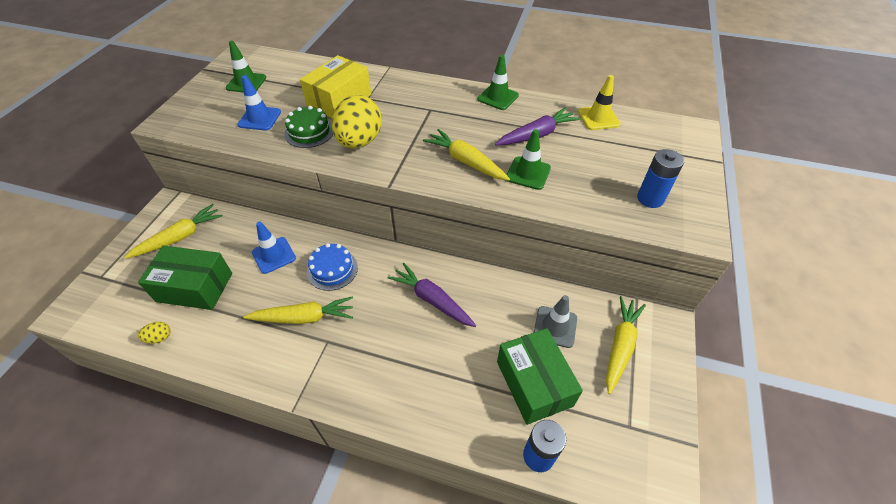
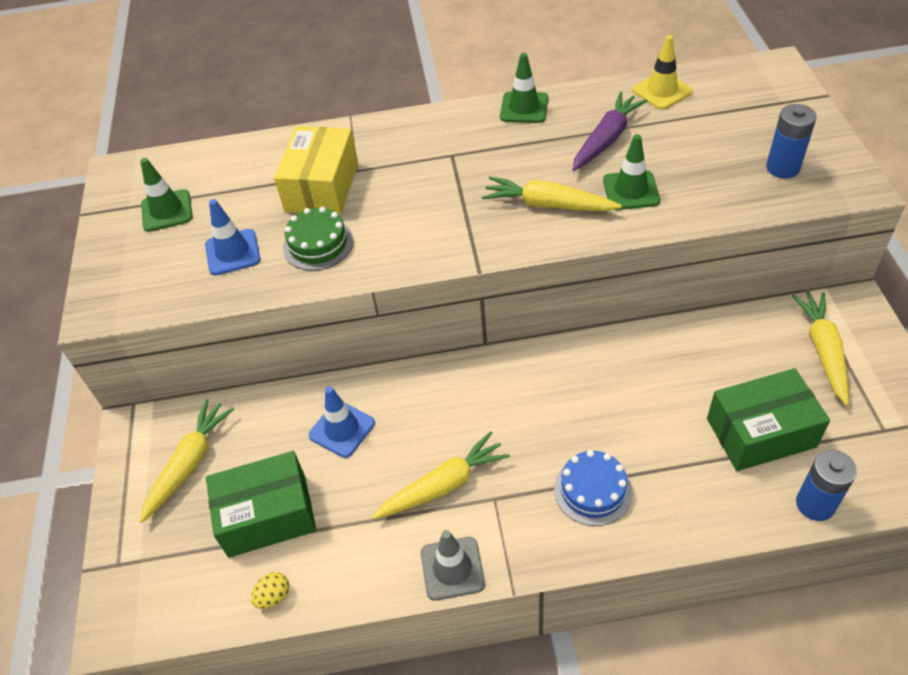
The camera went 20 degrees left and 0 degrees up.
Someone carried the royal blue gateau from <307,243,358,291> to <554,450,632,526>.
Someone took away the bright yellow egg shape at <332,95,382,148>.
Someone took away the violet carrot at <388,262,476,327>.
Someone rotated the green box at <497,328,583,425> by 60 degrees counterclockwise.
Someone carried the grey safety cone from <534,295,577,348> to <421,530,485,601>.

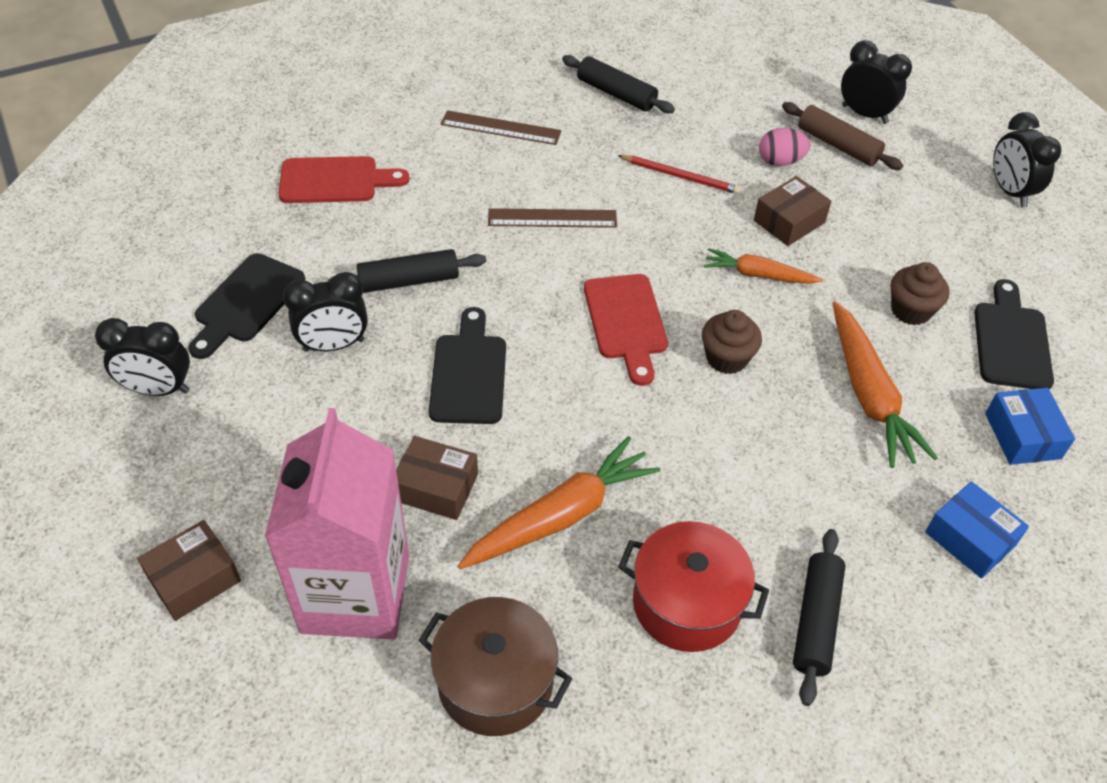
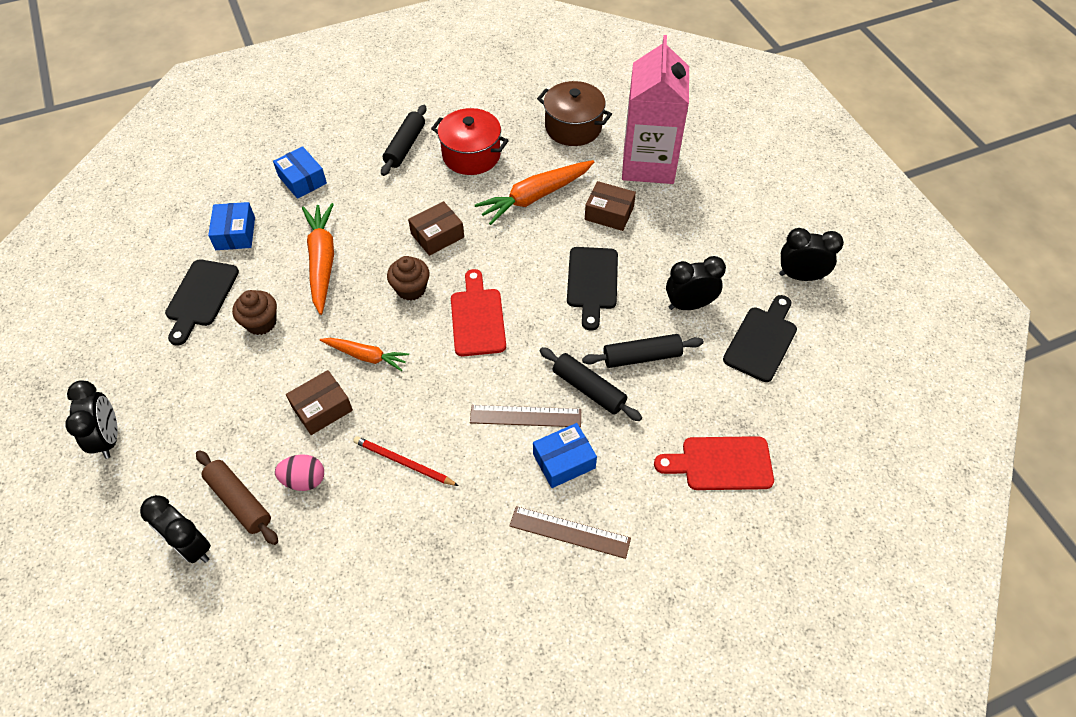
The camera went 175 degrees left and 5 degrees up.
Someone carried the dark brown box from <137,520,241,621> to <408,201,464,256>.
Someone carried the ebony rolling pin from <562,55,675,113> to <540,347,642,421>.
Someone put down the royal blue box at <533,423,597,488>.

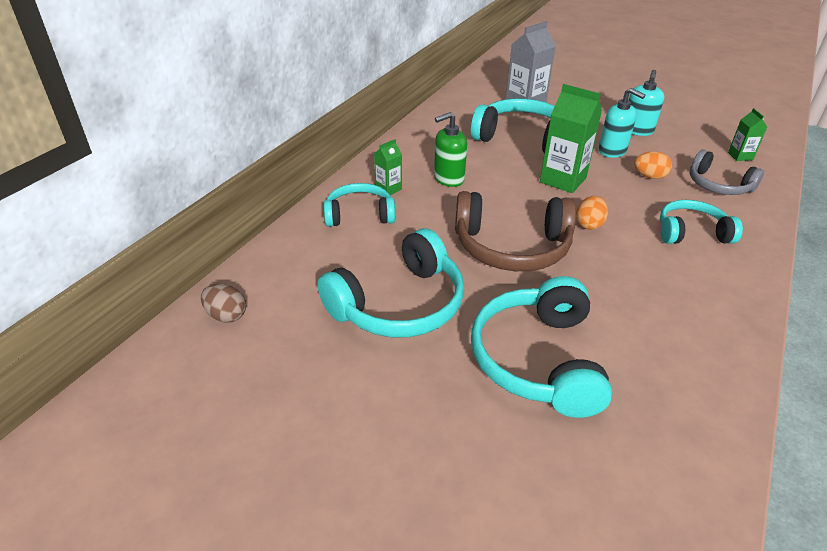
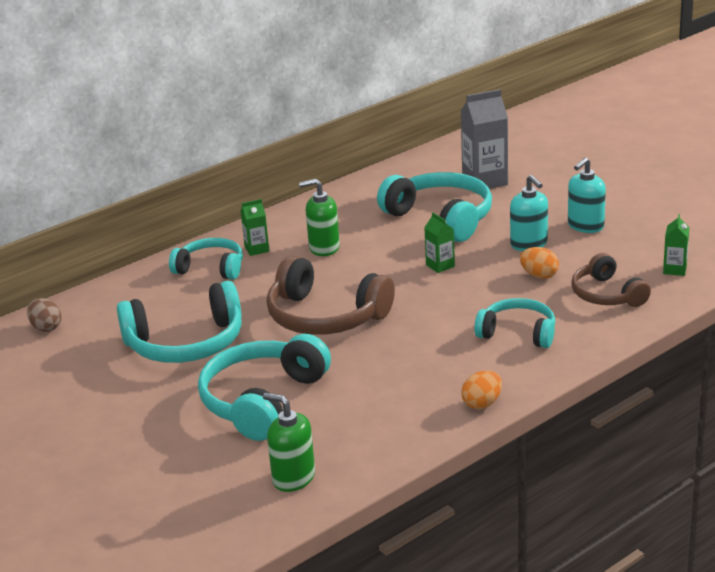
The camera went 25 degrees right and 10 degrees down.
Someone scaled the green juice carton at <540,84,602,193> by 0.53.
Someone carried the orange egg shape from <576,196,608,230> to <461,371,502,409>.
Someone repainted the grey over-ear headphones at <690,149,764,195>, which became the dark brown over-ear headphones at <571,253,651,307>.
Someone put down the green pump bottle at <263,393,315,492>.

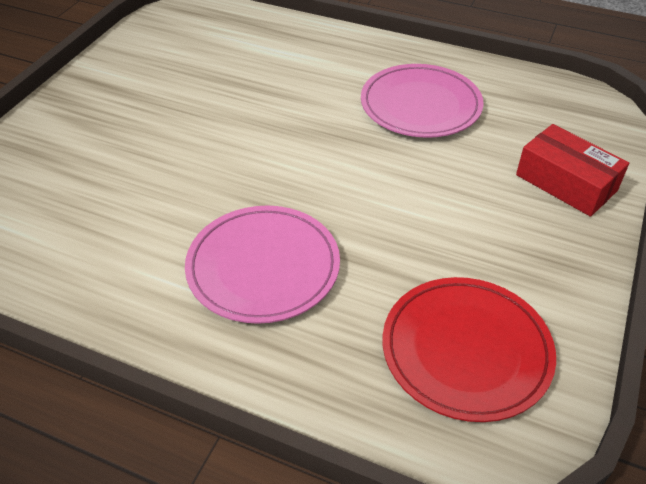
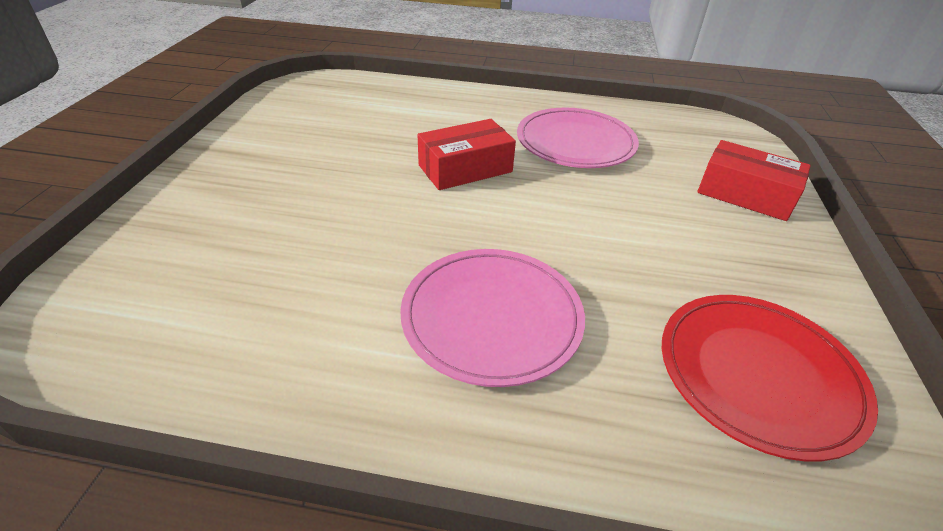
The camera went 15 degrees left and 5 degrees down.
Someone put down the red box at <417,119,516,190>.

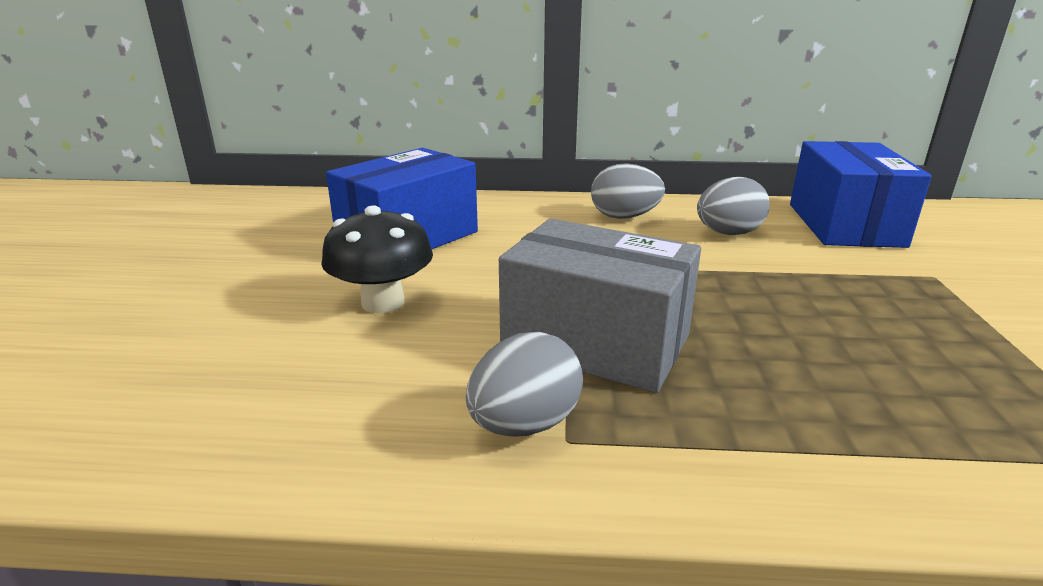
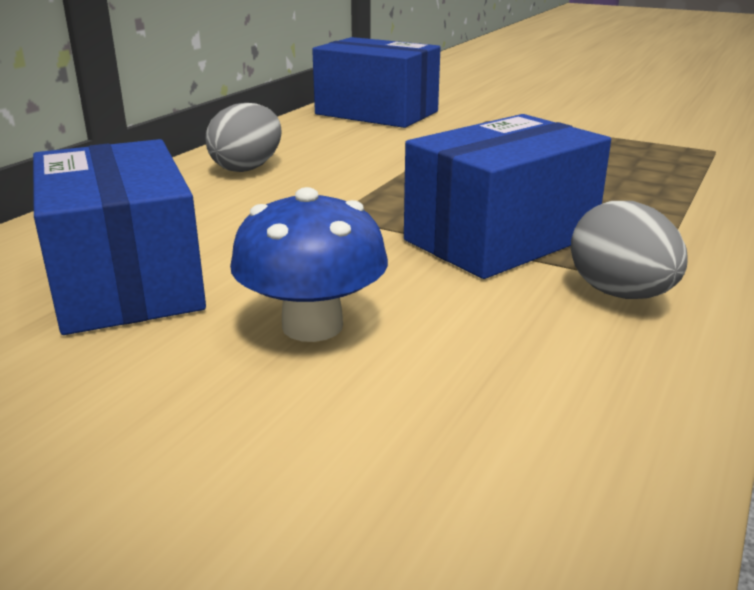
The camera went 65 degrees left and 0 degrees up.
Someone repainted the ebony mushroom at <321,205,433,313>, which became the royal blue mushroom at <230,187,388,342>.
Someone repainted the grey box at <499,219,701,393>, which became the royal blue box at <404,114,611,279>.
Someone took away the grey egg shape at <697,177,770,235>.

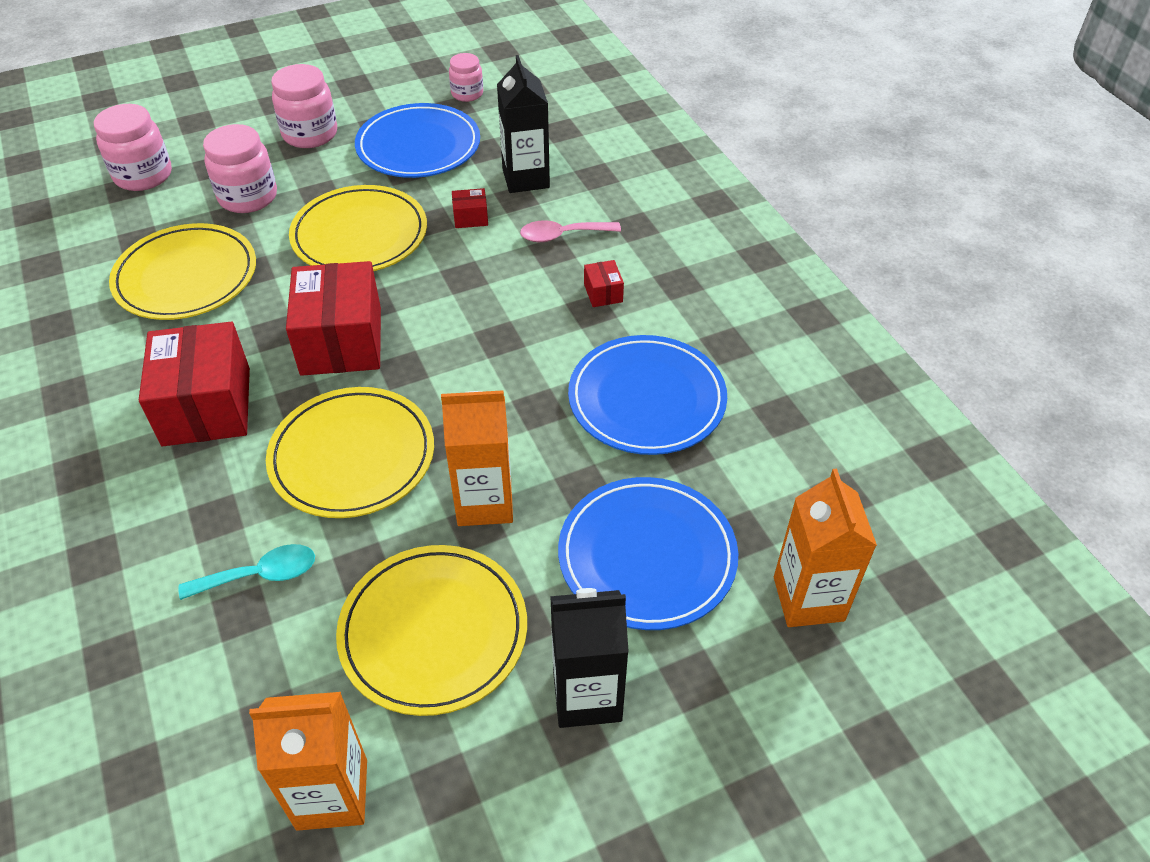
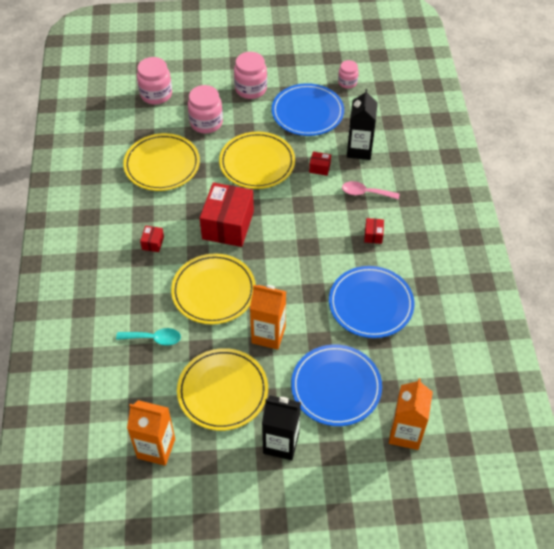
The camera went 20 degrees right and 5 degrees up.
Someone scaled the red box at <139,322,250,446> by 0.42.

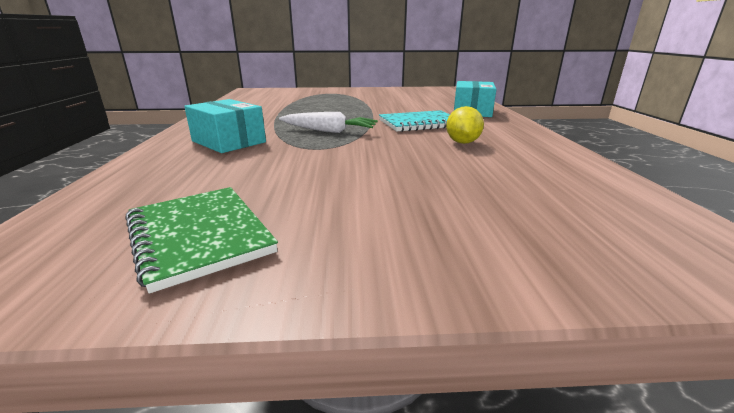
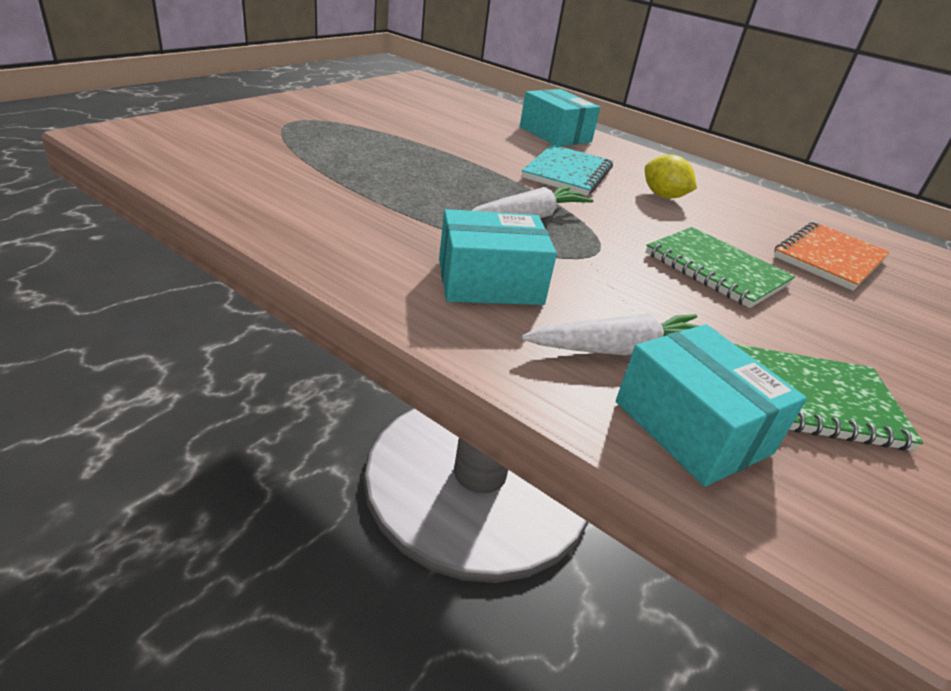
The camera went 55 degrees left and 10 degrees up.
Someone put down the white carrot at <521,314,699,355>.
Someone put down the turquoise box at <616,324,807,487>.
Someone put down the green notepad at <646,227,795,308>.
Someone put down the orange notepad at <774,222,890,291>.

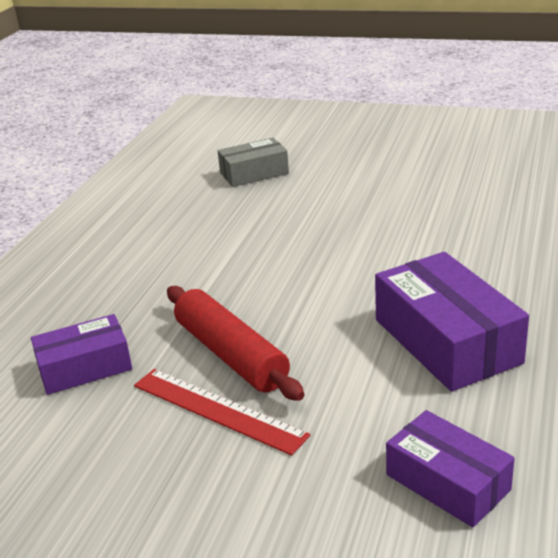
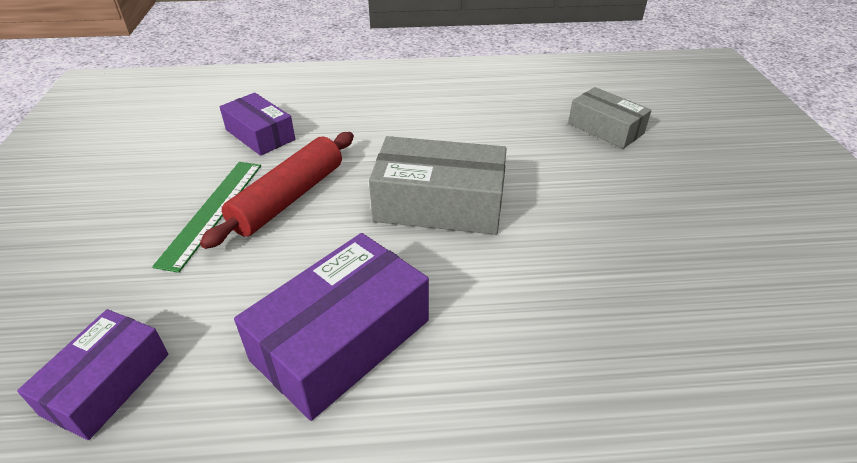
The camera went 65 degrees right and 10 degrees up.
Someone repainted the red ruler at <134,369,310,456>, which became the green ruler at <152,162,261,273>.
Someone put down the grey box at <369,136,507,235>.

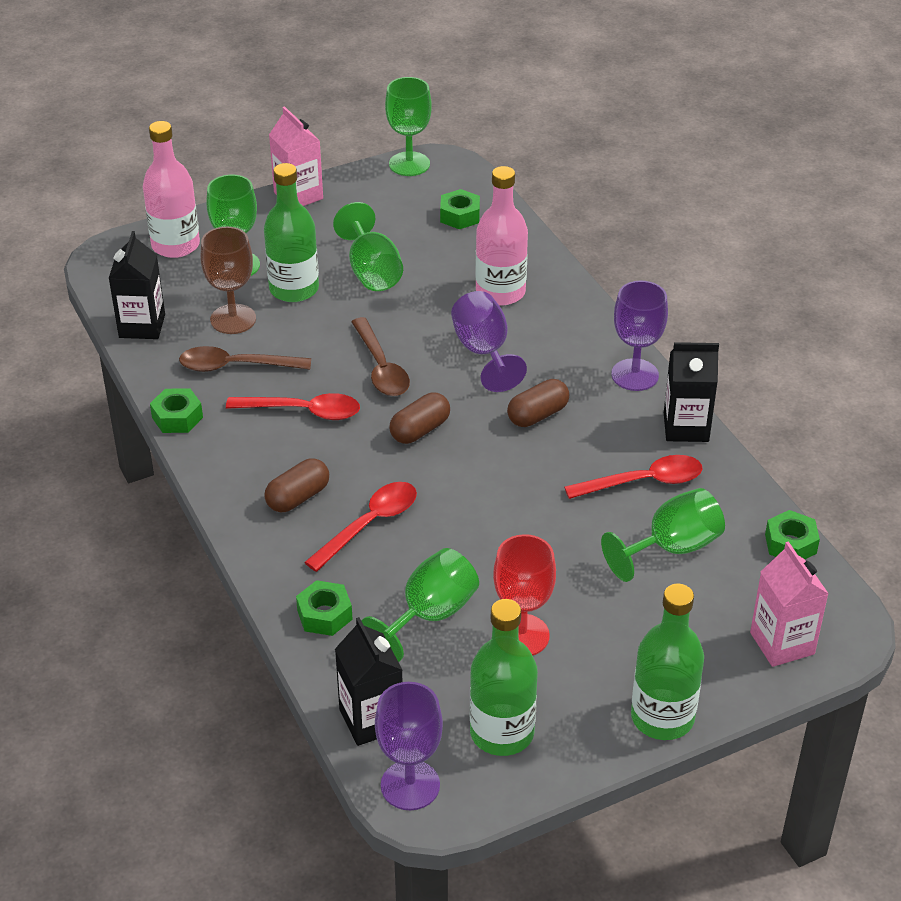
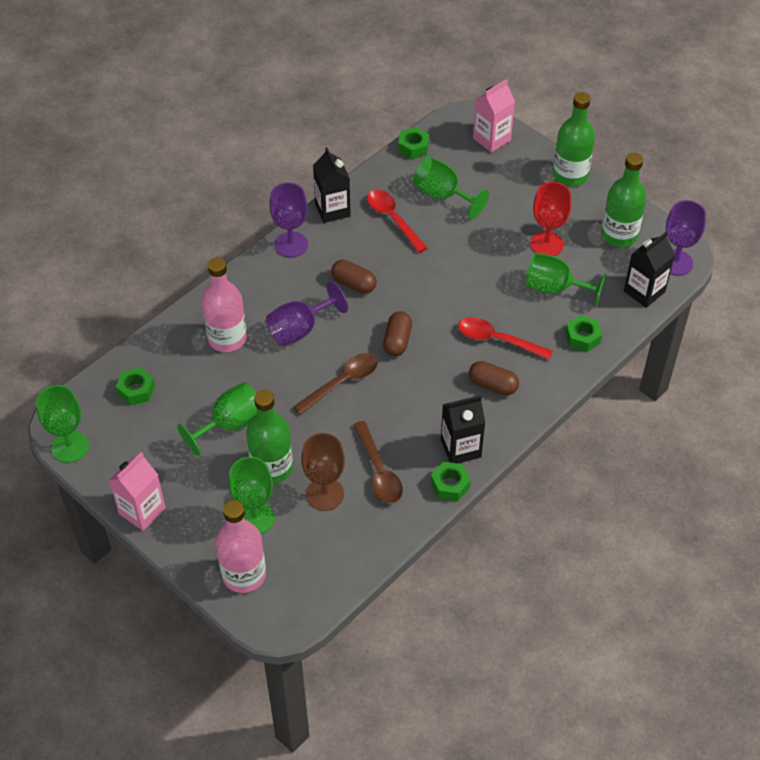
The camera went 110 degrees left and 10 degrees up.
Someone carried the ebony juice carton from <109,231,165,339> to <441,395,485,463>.
Someone took away the red teaspoon at <226,393,360,420>.
Someone rotated the dark brown capsule at <389,393,450,444> by 75 degrees clockwise.

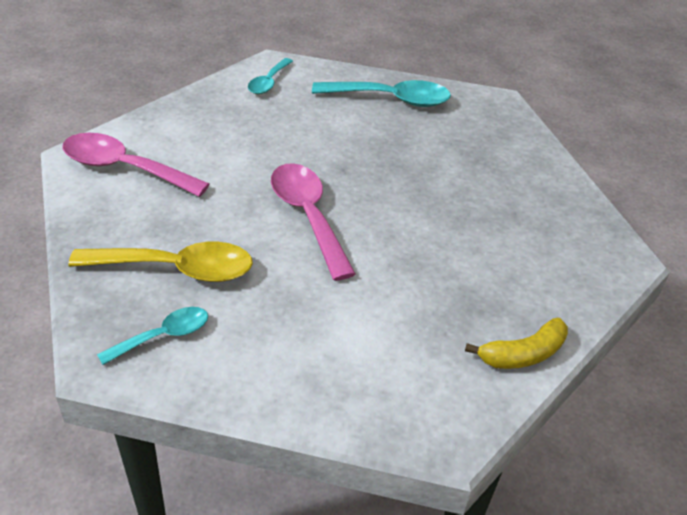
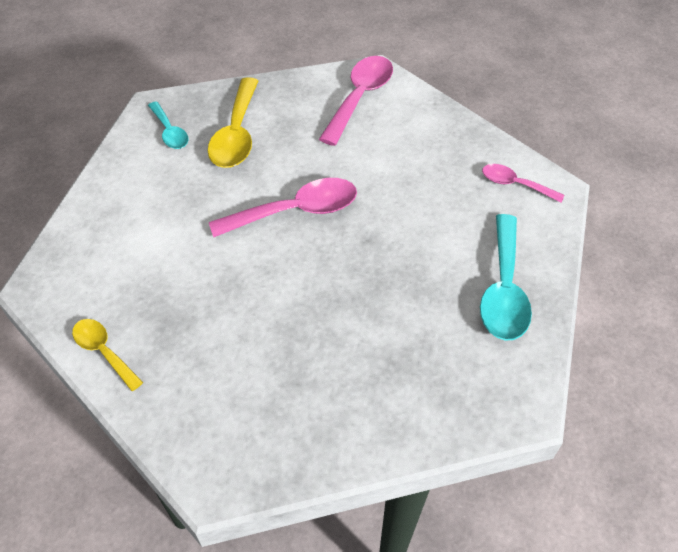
The camera went 95 degrees right and 10 degrees up.
Someone repainted the turquoise teaspoon at <248,58,293,94>, which became the pink teaspoon at <482,164,564,203>.
Someone swapped the bright yellow banana at <465,318,568,369> for the bright yellow teaspoon at <72,319,143,391>.

